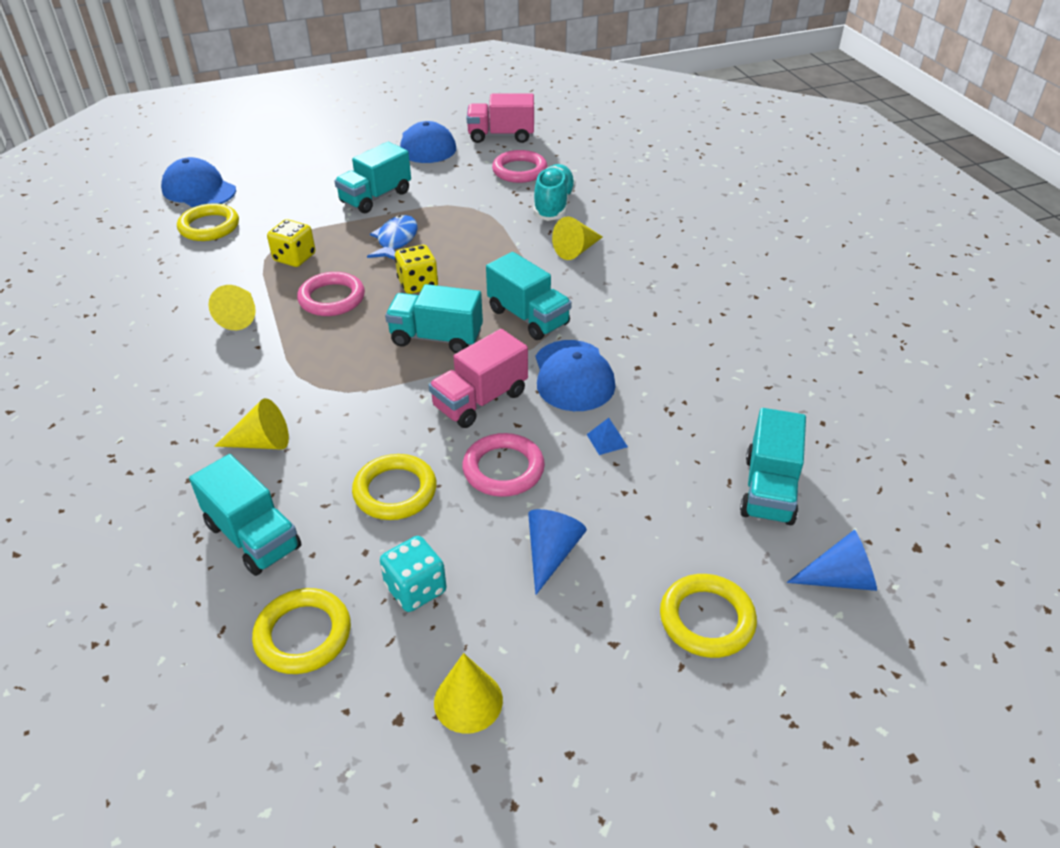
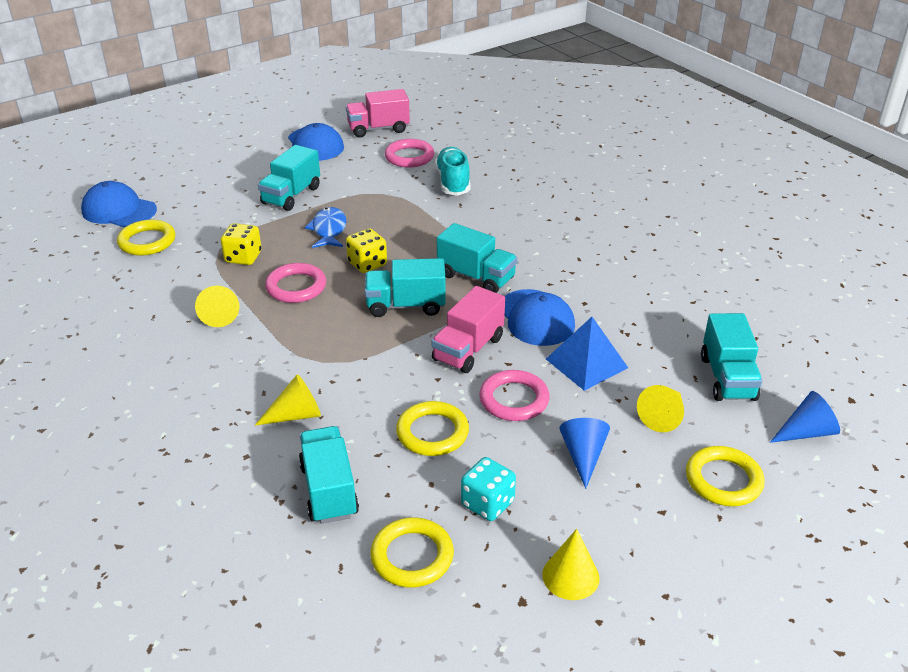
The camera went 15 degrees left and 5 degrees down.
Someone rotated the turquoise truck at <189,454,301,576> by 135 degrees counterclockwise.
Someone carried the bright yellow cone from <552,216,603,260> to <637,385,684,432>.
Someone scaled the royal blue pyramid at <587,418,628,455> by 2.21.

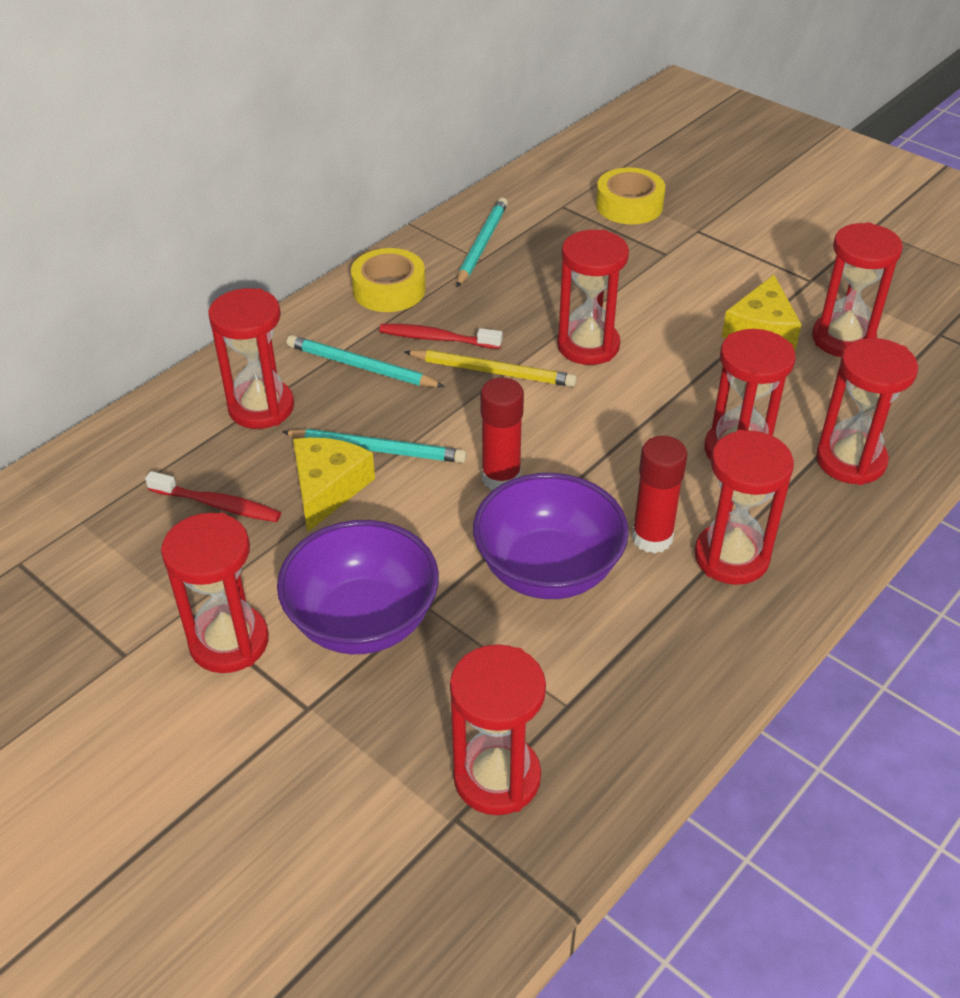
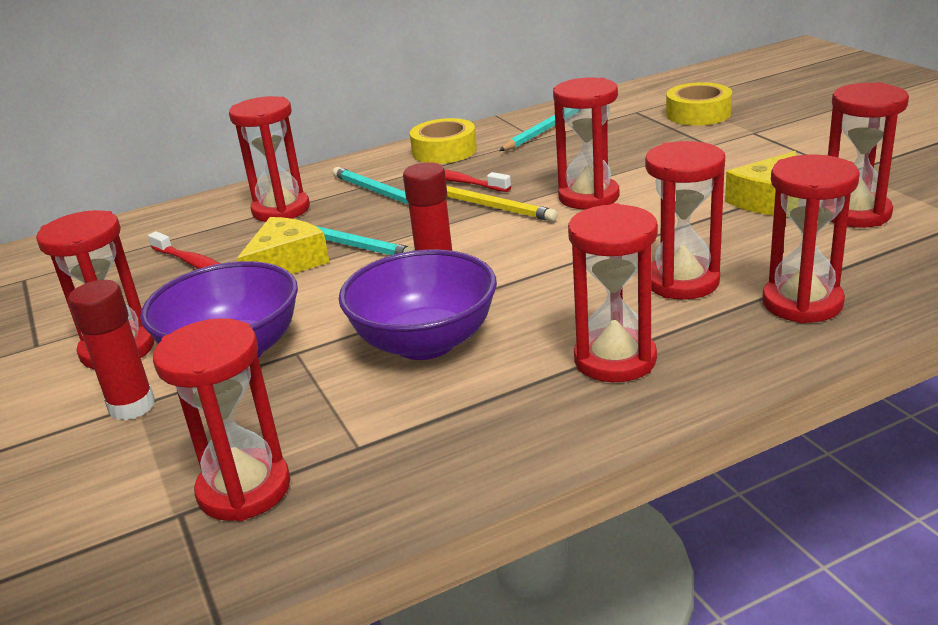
The camera went 25 degrees right and 15 degrees down.
Someone carried the red glue stick from <632,436,688,553> to <68,280,155,421>.

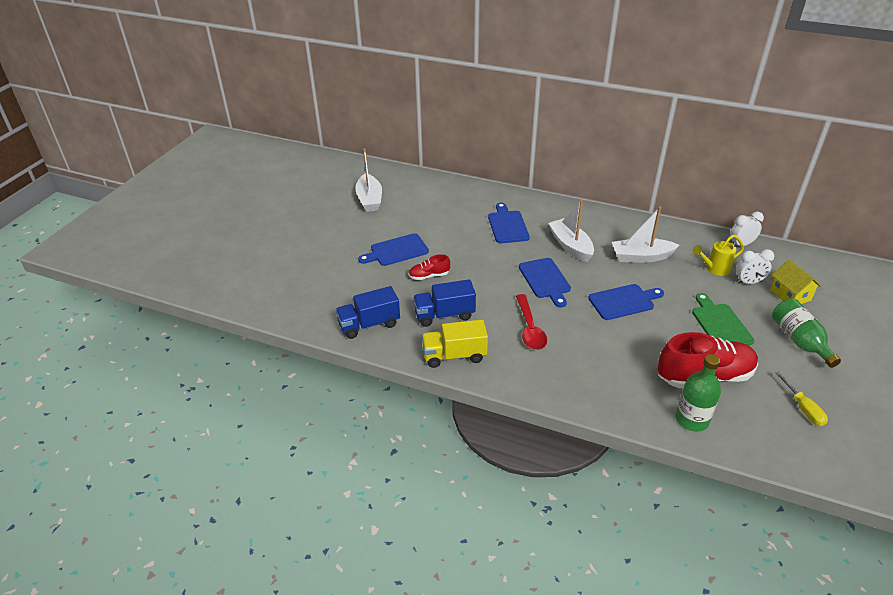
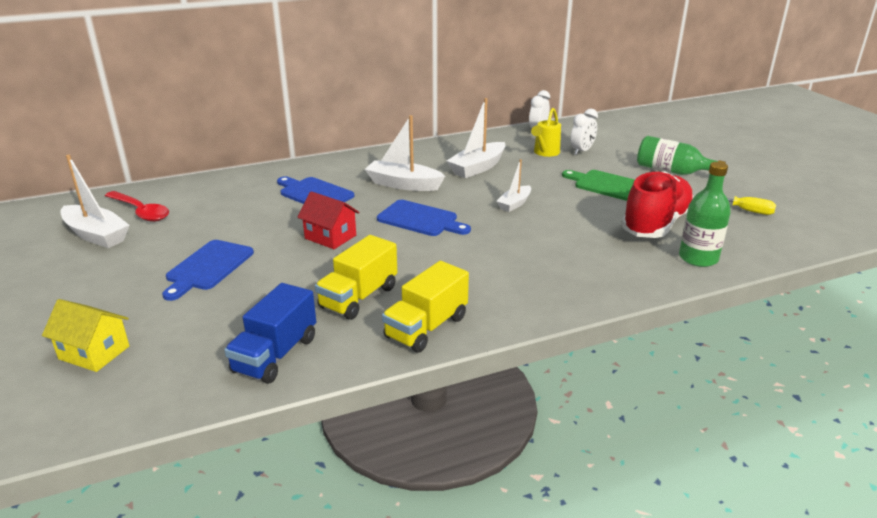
The camera went 45 degrees left and 10 degrees down.
Someone took away the red sneaker at <409,254,450,280>.
Someone repainted the royal blue truck at <413,279,476,327>, which became the bright yellow truck at <315,235,397,320>.
Someone carried the red teaspoon from <516,294,547,350> to <105,191,169,222>.
Someone swapped the royal blue cutting board at <588,284,664,320> for the white sailboat at <496,159,531,212>.
Someone carried the bright yellow house from <770,259,821,304> to <42,299,129,372>.
Someone put down the red house at <297,191,359,249>.

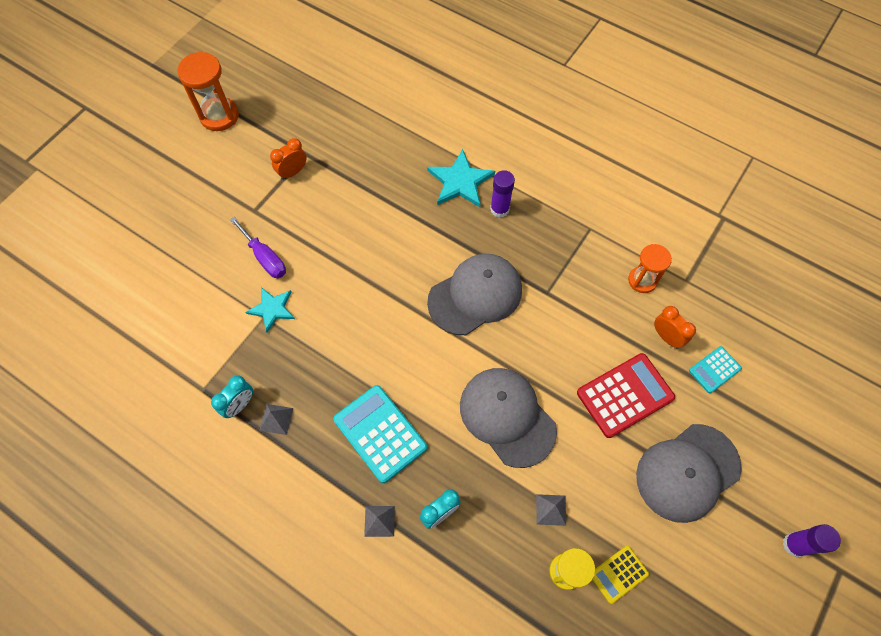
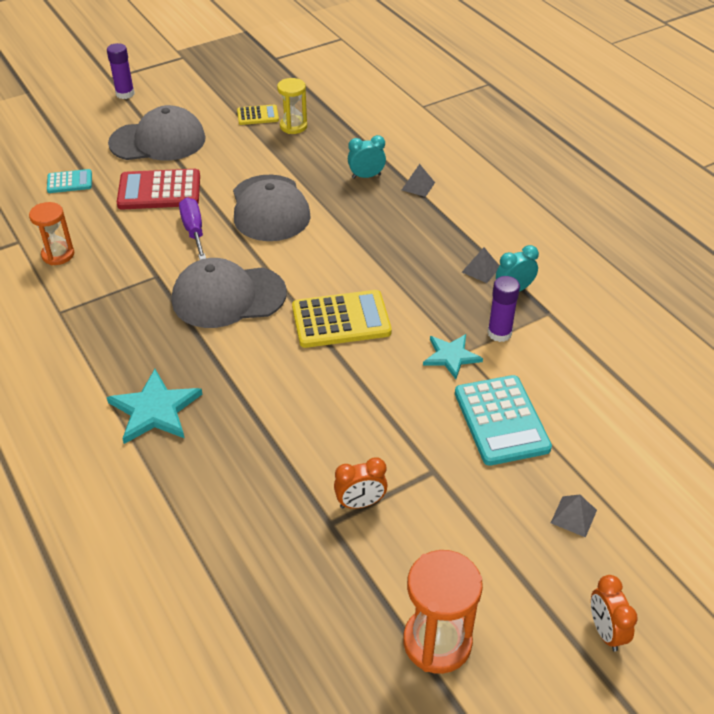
The camera went 155 degrees left and 20 degrees down.
Someone carried the violet screwdriver from <230,217,286,278> to <179,197,206,260>.
Someone carried the turquoise calculator from <333,385,427,483> to <455,375,552,466>.
Someone carried the violet glue stick from <490,170,515,218> to <488,276,520,342>.
Someone carried the grey pyramid from <536,494,566,526> to <551,494,597,538>.
Someone carried the orange bedside clock from <654,306,696,348> to <591,575,638,652>.
Someone put down the bright yellow calculator at <292,290,392,348>.

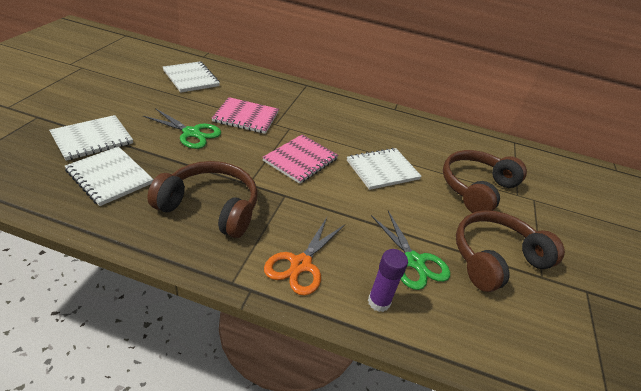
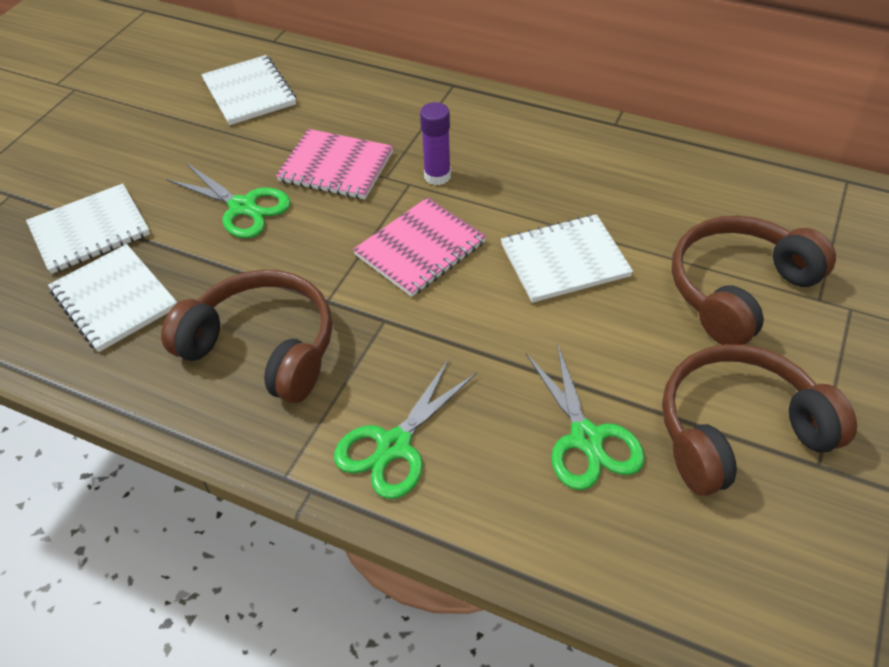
The camera went 15 degrees right and 10 degrees up.
Someone repainted the orange pair of scissors at <264,217,345,296>, which became the green pair of scissors at <334,359,477,499>.
Someone carried the violet glue stick from <368,249,408,312> to <420,102,451,185>.

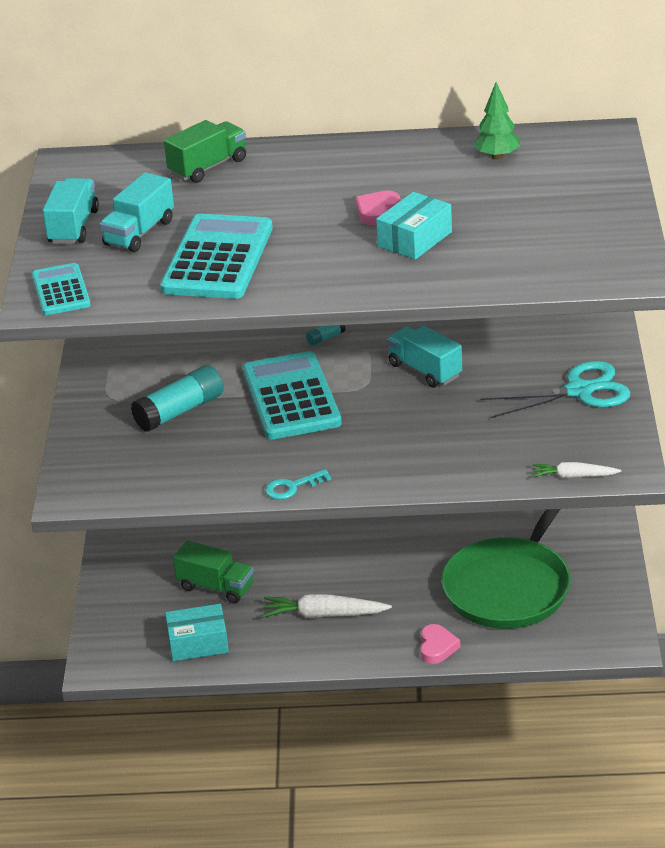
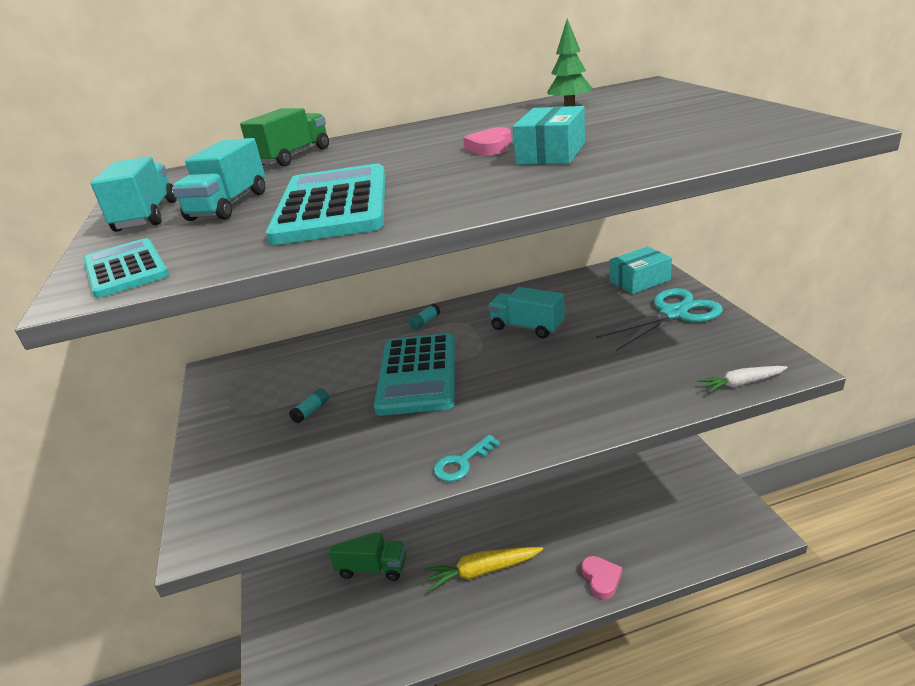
The camera went 15 degrees left and 5 degrees down.
Someone scaled the turquoise glue stick at <131,365,224,432> by 0.44.
Someone carried the turquoise box from <165,604,229,661> to <610,247,672,294>.
Someone rotated the turquoise calculator at <242,351,342,440> by 150 degrees counterclockwise.
Someone repainted the white carrot at <262,594,392,618>, which became the bright yellow carrot at <423,547,543,592>.
Someone took away the green frying pan at <442,509,571,629>.

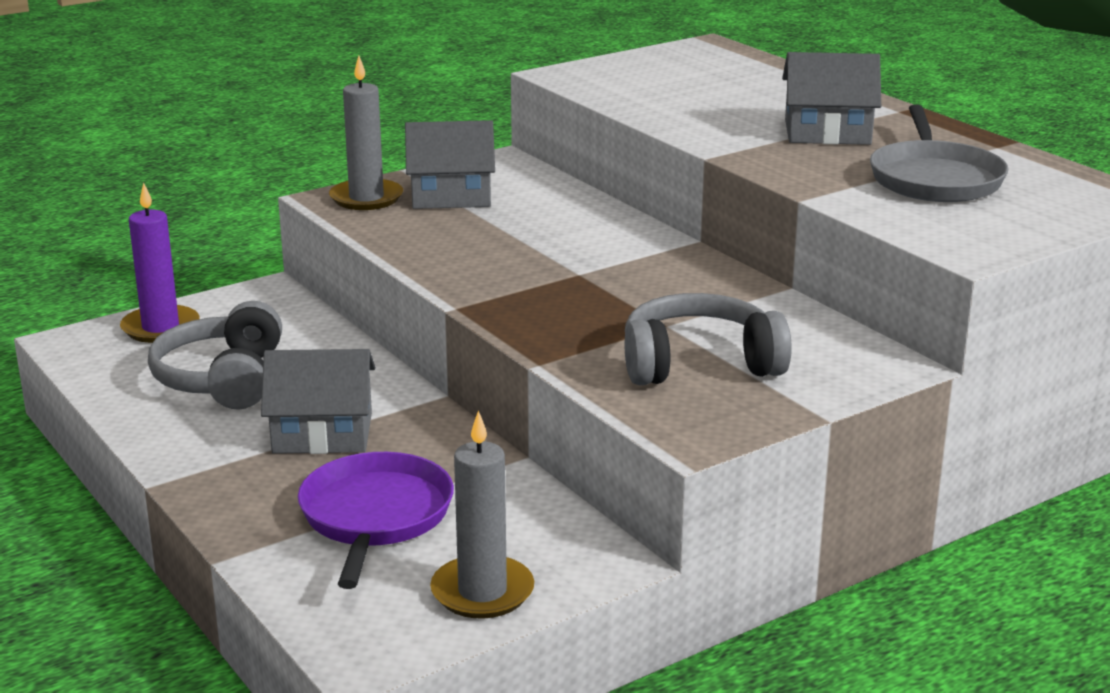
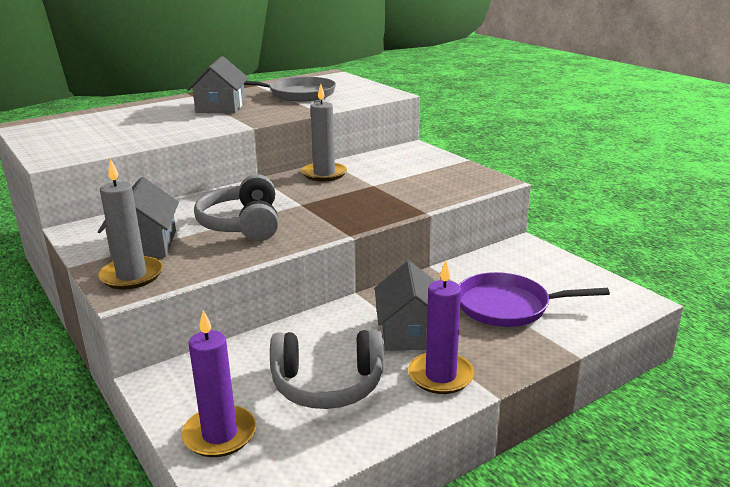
The camera went 90 degrees left and 0 degrees up.
Someone carried the grey candle from <430,410,534,619> to <301,84,347,181>.
Someone carried the grey over-ear headphones from <625,293,792,385> to <194,174,279,241>.
Someone put down the violet candle at <408,260,475,394>.

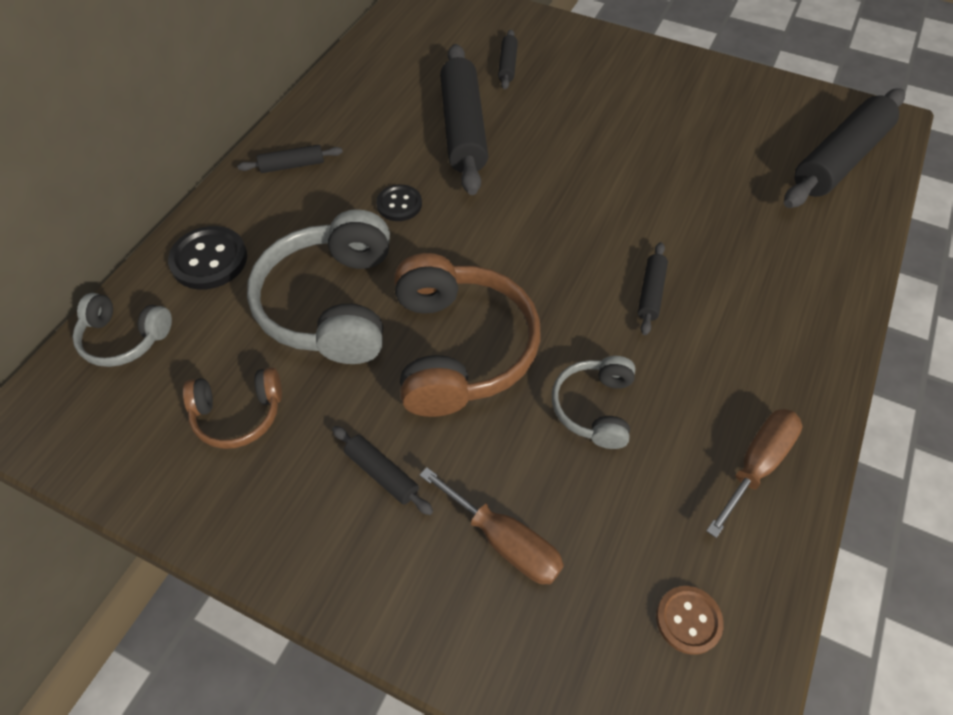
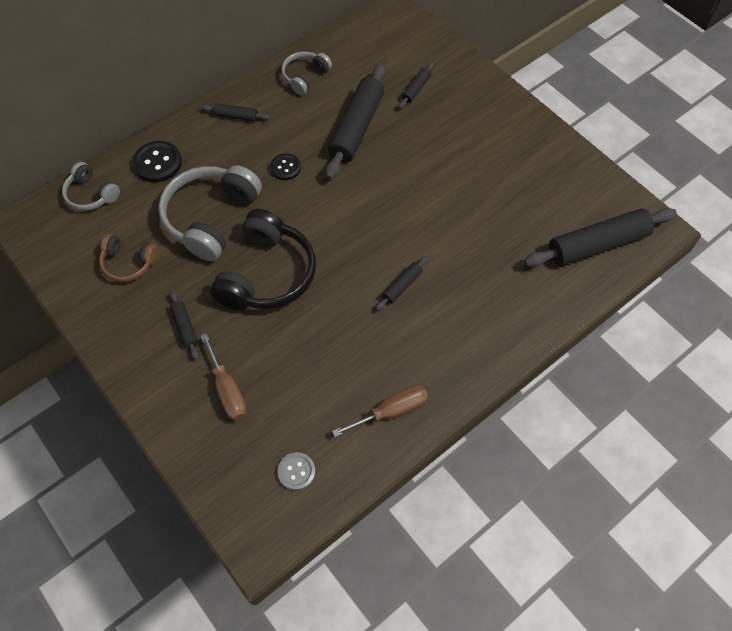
The camera went 25 degrees right and 5 degrees up.
Someone repainted the dark brown over-ear headphones at <394,253,541,417>, which became the ebony over-ear headphones at <210,209,316,310>.
Someone carried the grey over-ear headphones from <552,356,635,449> to <281,52,332,95>.
Someone repainted the dark brown shirt button at <656,586,724,655>, which became the grey shirt button at <278,452,315,490>.

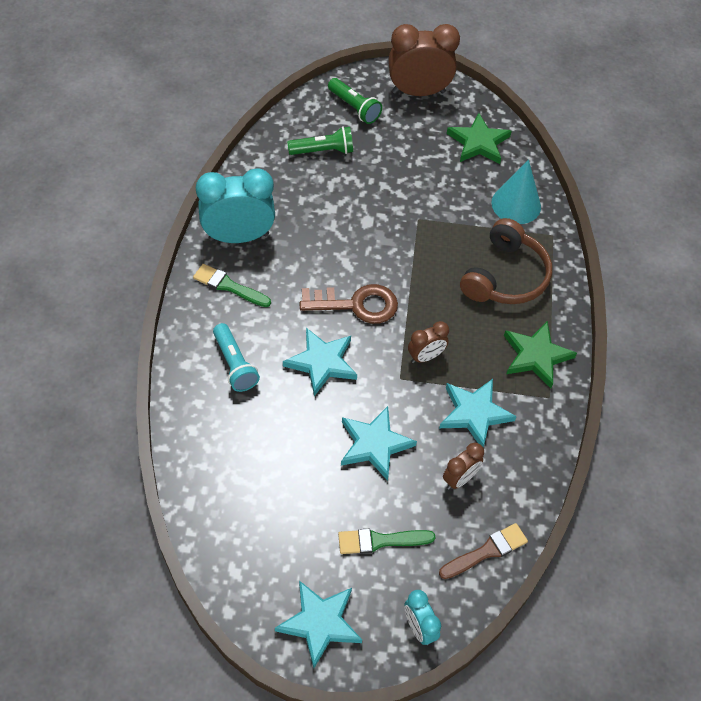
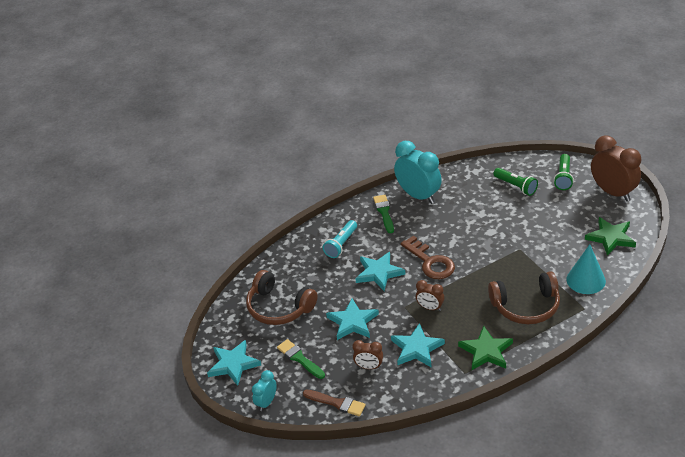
The camera went 60 degrees right and 15 degrees down.
Someone put down the dark brown over-ear headphones at <246,270,318,325>.

